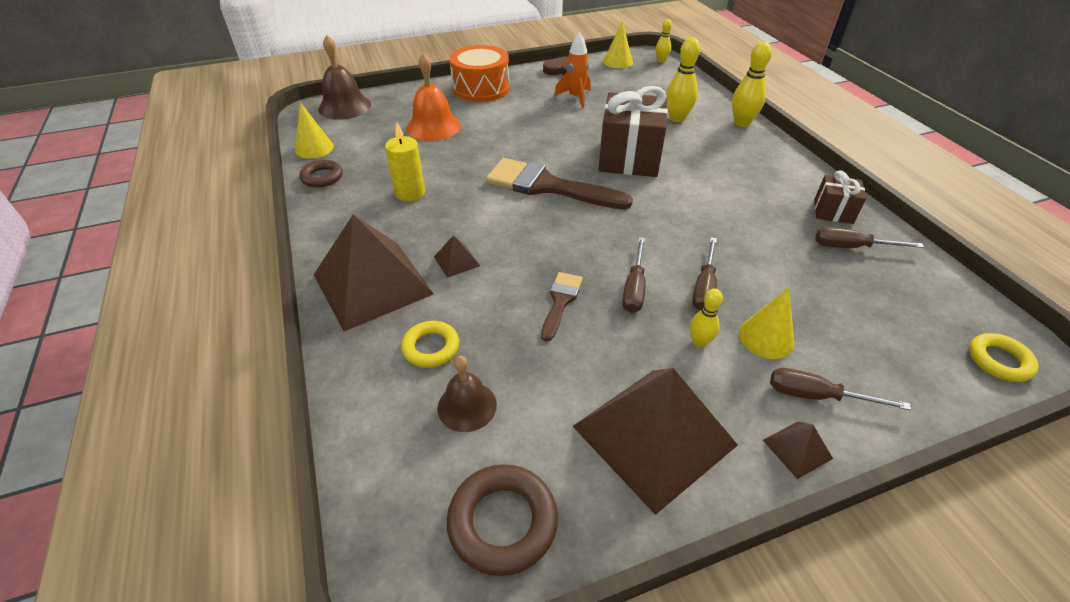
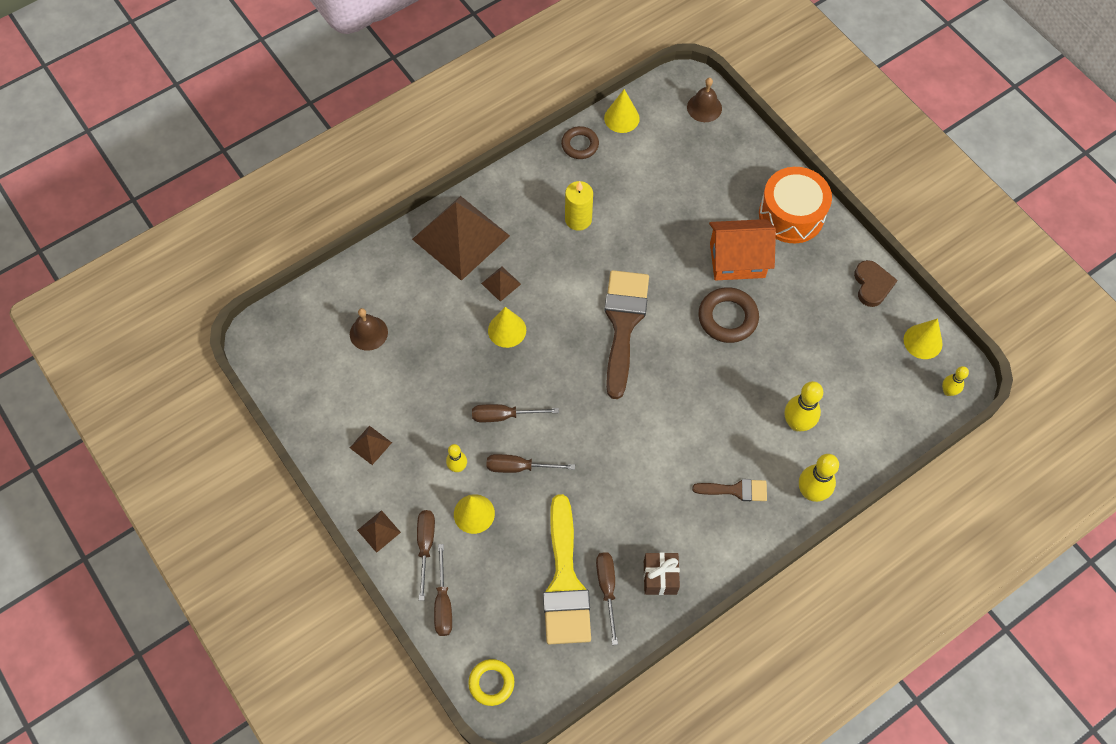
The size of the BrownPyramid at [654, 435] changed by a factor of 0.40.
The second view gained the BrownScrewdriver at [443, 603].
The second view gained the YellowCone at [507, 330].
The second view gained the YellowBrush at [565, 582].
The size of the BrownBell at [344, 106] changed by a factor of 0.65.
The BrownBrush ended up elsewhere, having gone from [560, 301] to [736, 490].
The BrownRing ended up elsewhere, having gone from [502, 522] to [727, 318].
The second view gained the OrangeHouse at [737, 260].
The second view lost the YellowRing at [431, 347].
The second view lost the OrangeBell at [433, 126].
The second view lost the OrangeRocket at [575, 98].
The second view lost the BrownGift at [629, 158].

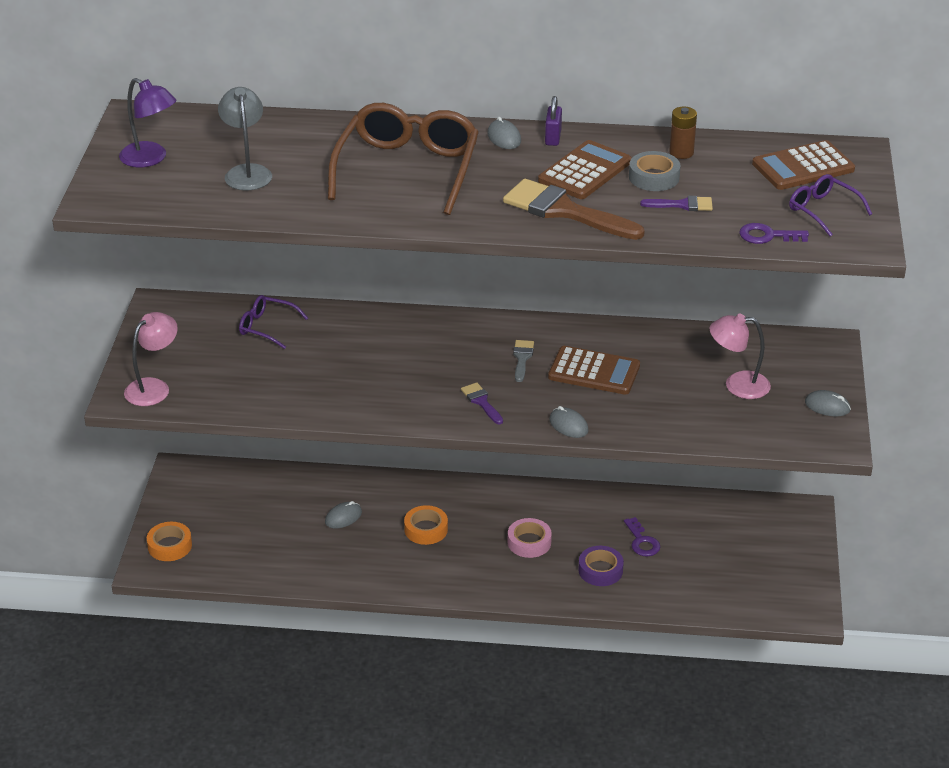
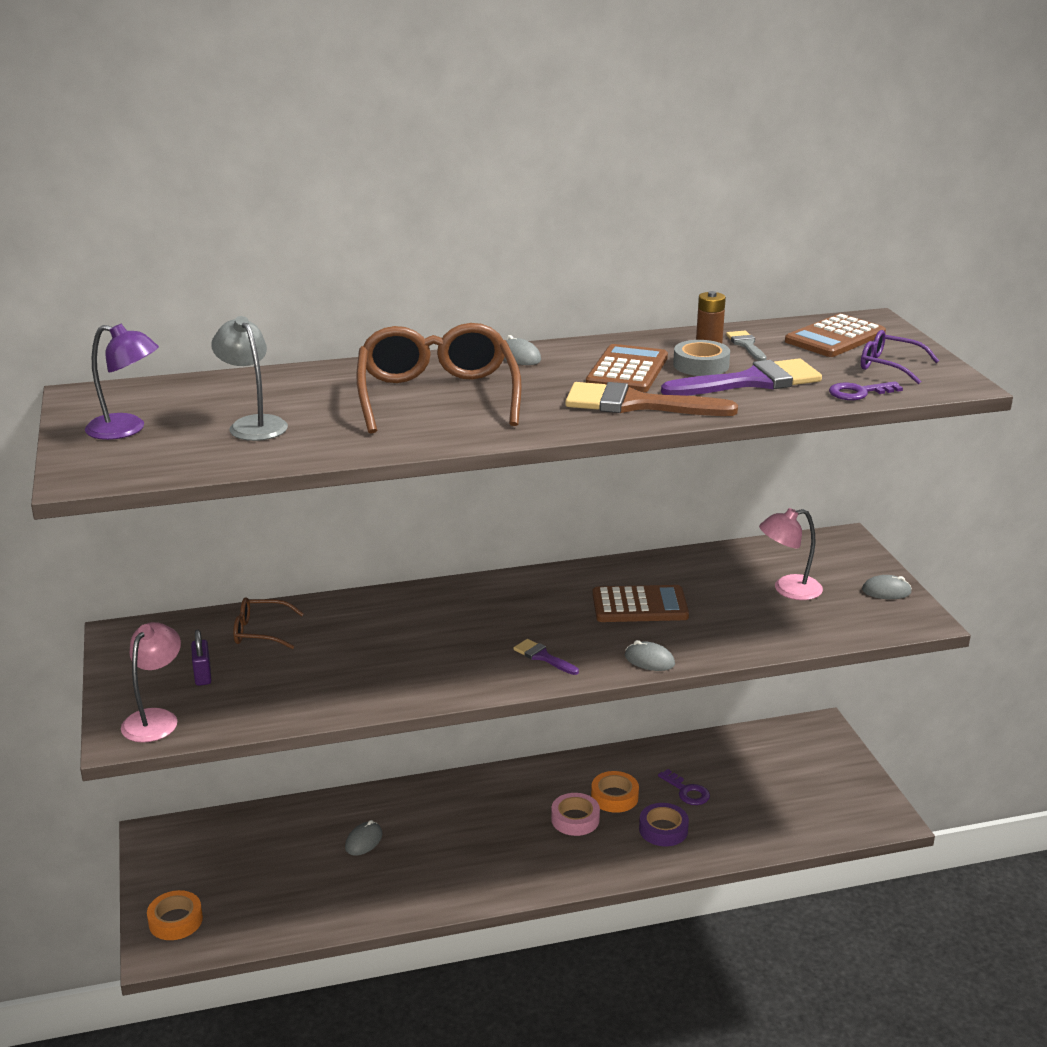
The PurplePadlock ended up elsewhere, having gone from [553, 138] to [203, 675].
What was the PurpleGlasses at [267, 327] turned into the BrownGlasses at [260, 632].
The OrangeTape ended up elsewhere, having gone from [426, 529] to [614, 797].
The size of the PurpleBrush at [682, 205] changed by a factor of 2.07.
The GreyBrush ended up elsewhere, having gone from [522, 358] to [746, 345].

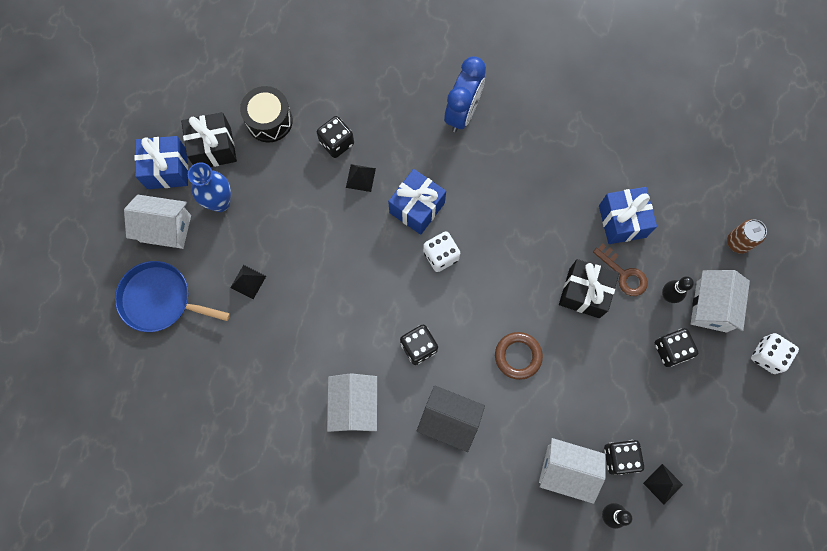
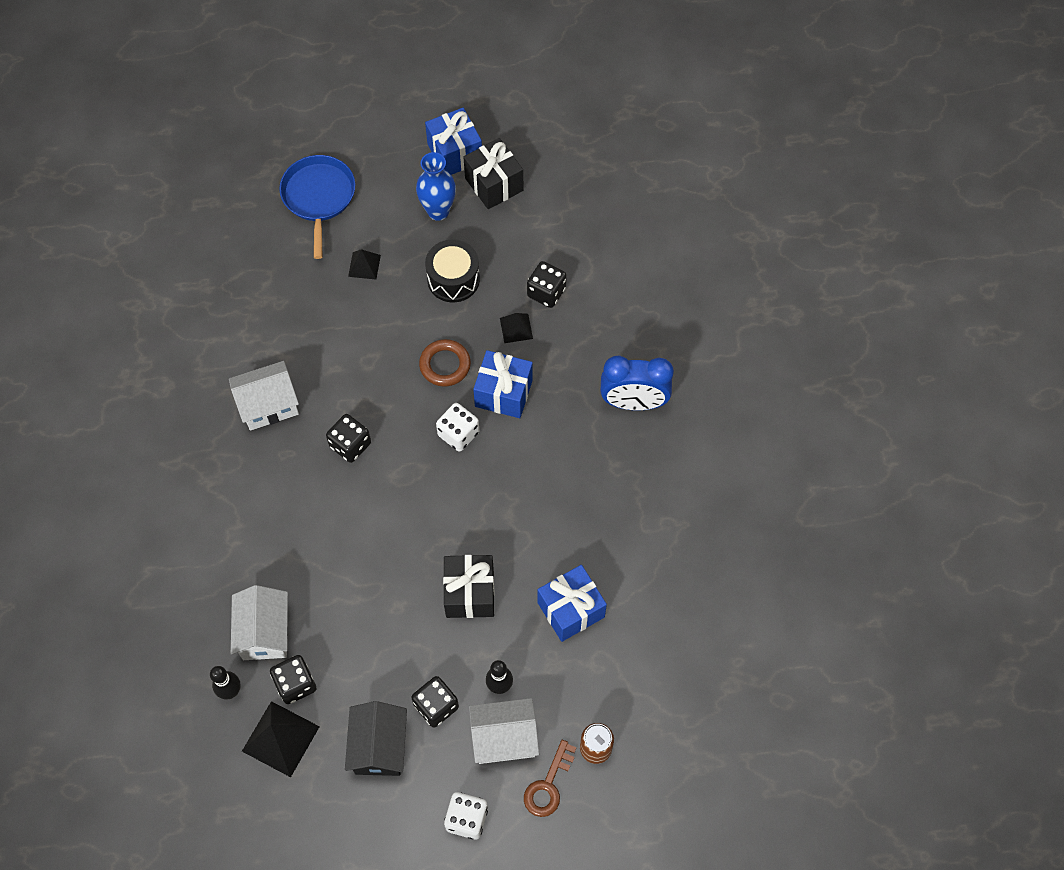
The size of the BlackPyramid at [663, 484] changed by a factor of 1.73.
The BlackHouse ended up elsewhere, having gone from [449, 420] to [379, 747].
The BrownRing ended up elsewhere, having gone from [518, 356] to [445, 365].
The BlackDrum ended up elsewhere, having gone from [269, 121] to [453, 279].
The BrownKey ended up elsewhere, having gone from [623, 274] to [548, 785].
The second view lost the WhiteHouse at [165, 228].

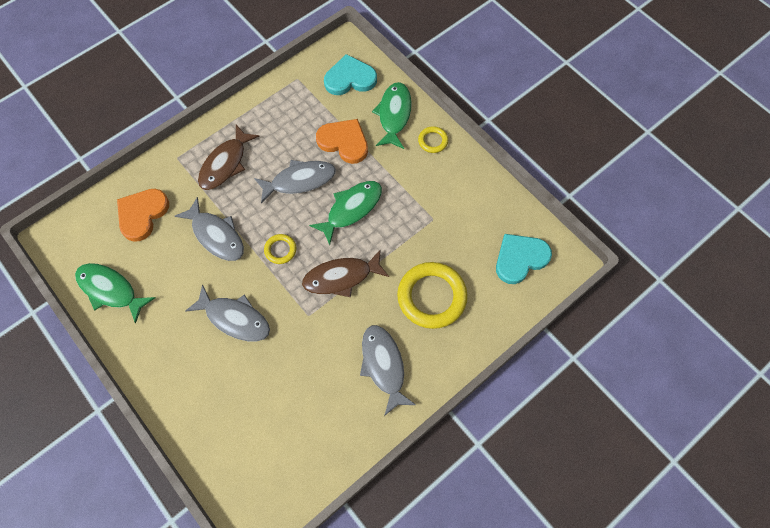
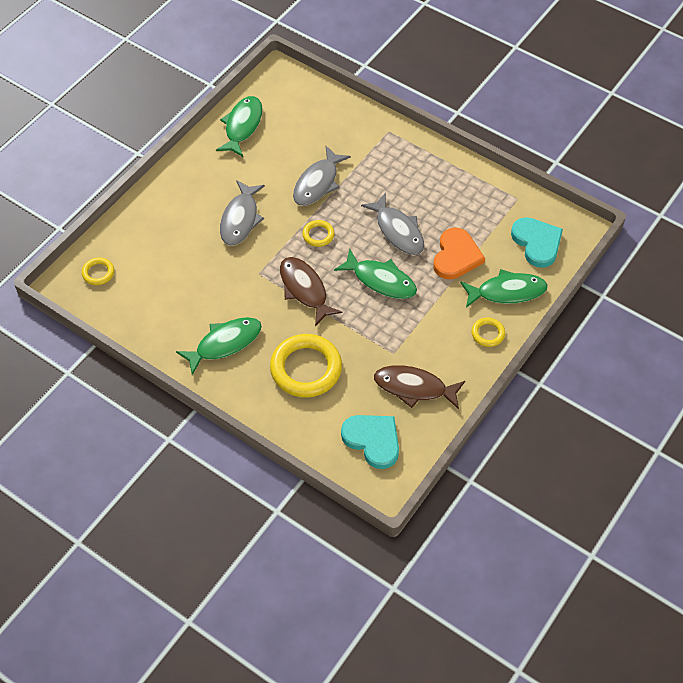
The second view gained the YellowRing at [98, 273].
What was the GreyFish at [383, 366] turned into the GreenFish at [225, 343].
The BrownFish ended up elsewhere, having gone from [225, 164] to [414, 388].
The second view lost the OrangeHeart at [142, 214].

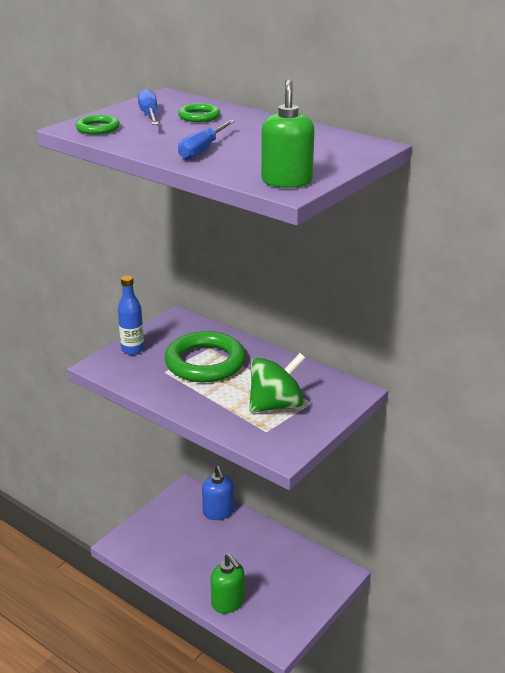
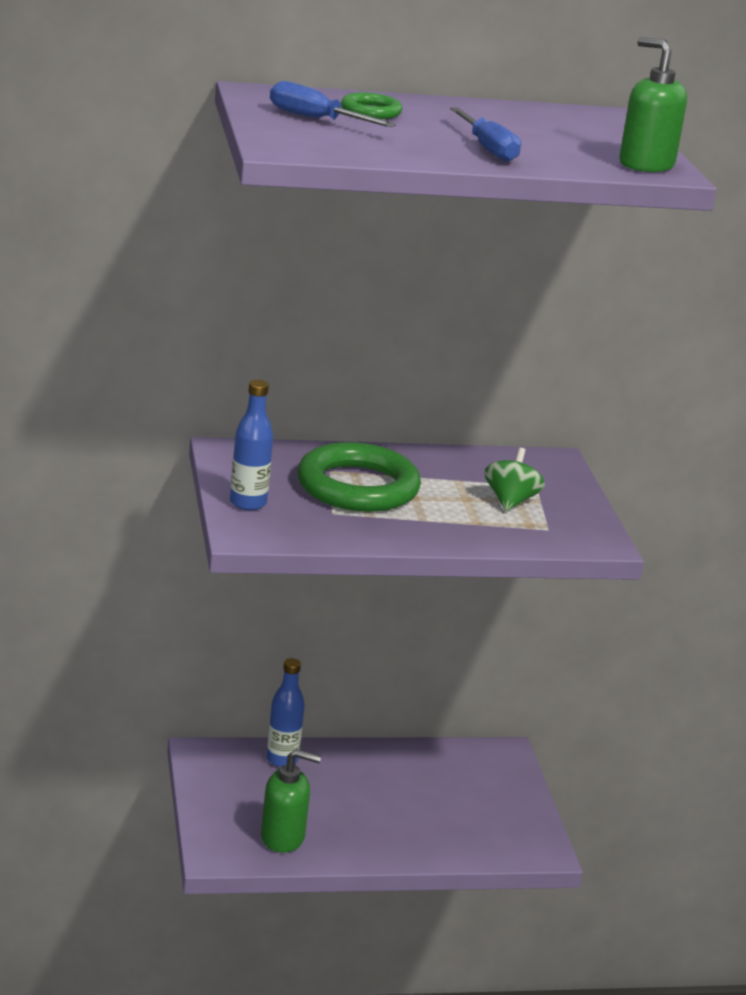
The GreenSoapDispenser ended up elsewhere, having gone from [228, 602] to [283, 838].
Where the BlueSoapDispenser stood at [218, 512], the BlueBottle came to stand at [282, 759].
The size of the GreenSpinningTop at [276, 405] changed by a factor of 0.64.
The second view lost the GreenRing at [98, 128].

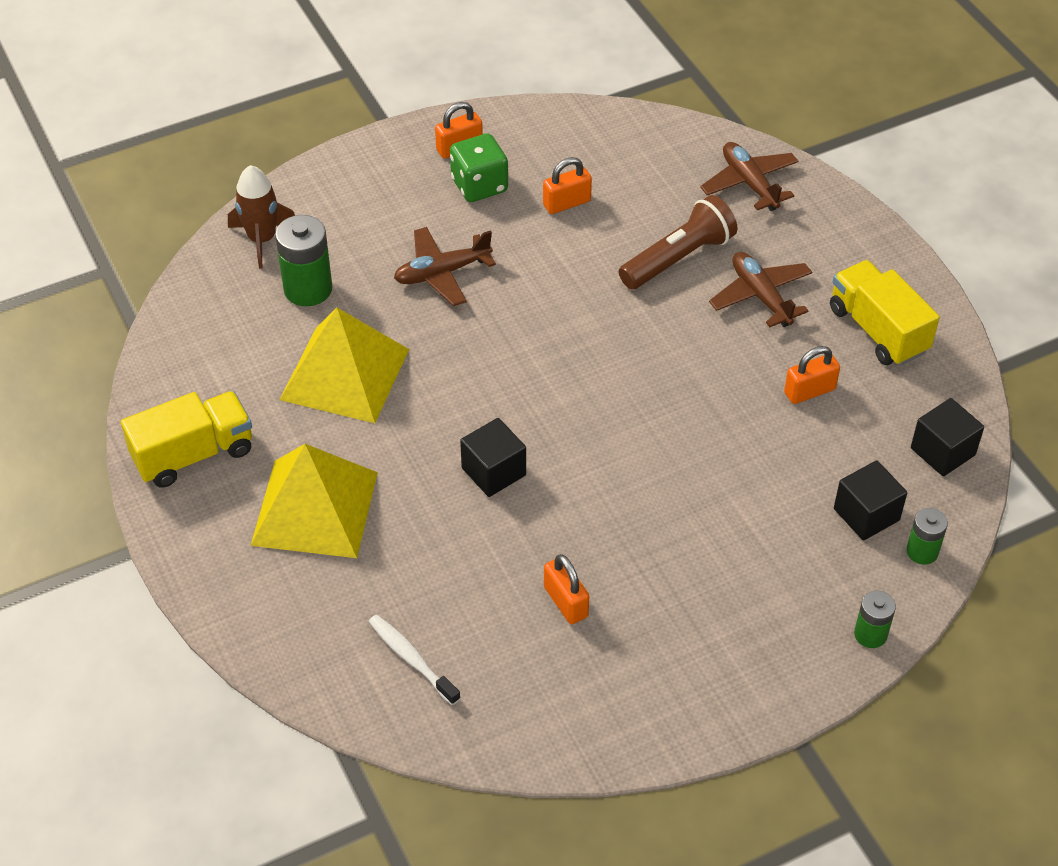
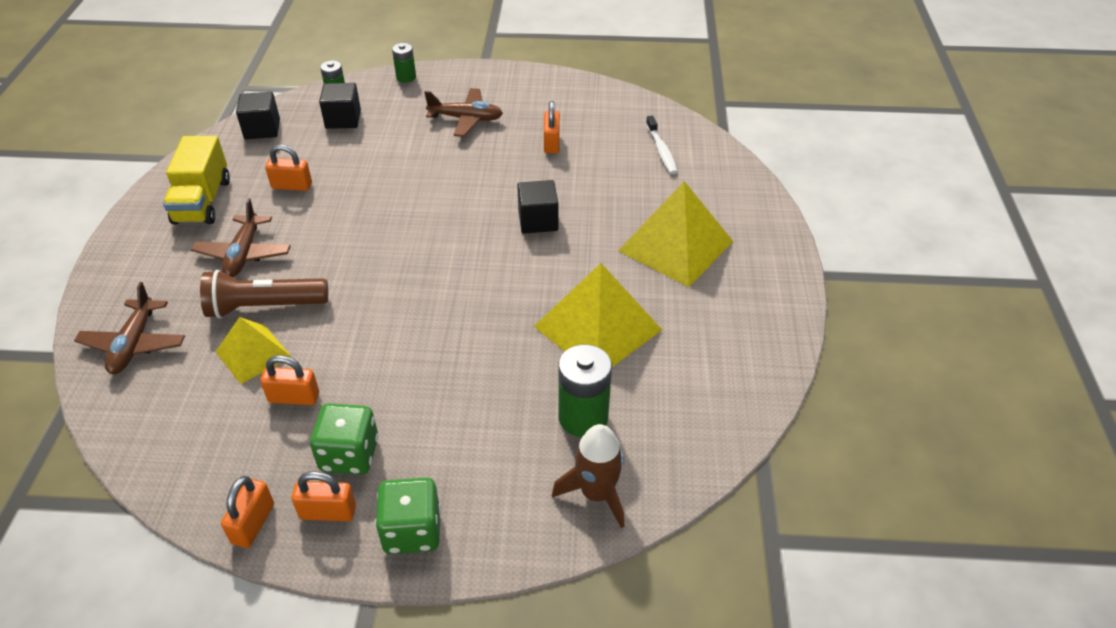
The second view gained the YellowPyramid at [253, 354].
The second view gained the OrangePadlock at [253, 523].
The second view gained the GreenDice at [412, 531].
The BrownPlane ended up elsewhere, having gone from [442, 273] to [466, 119].
The second view lost the YellowTruck at [193, 454].

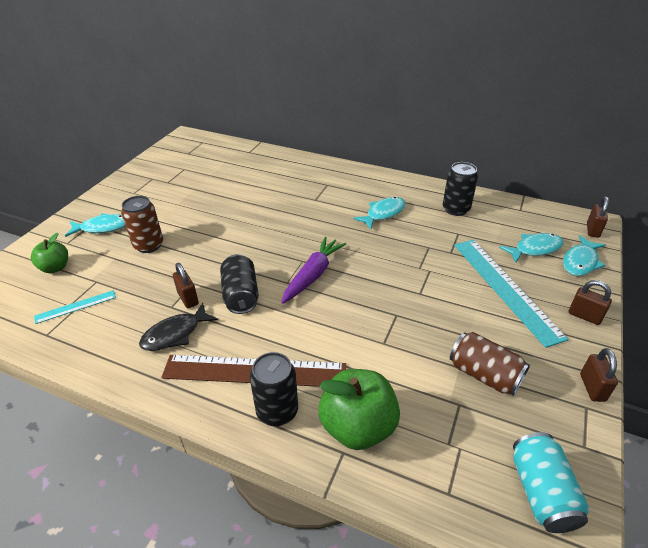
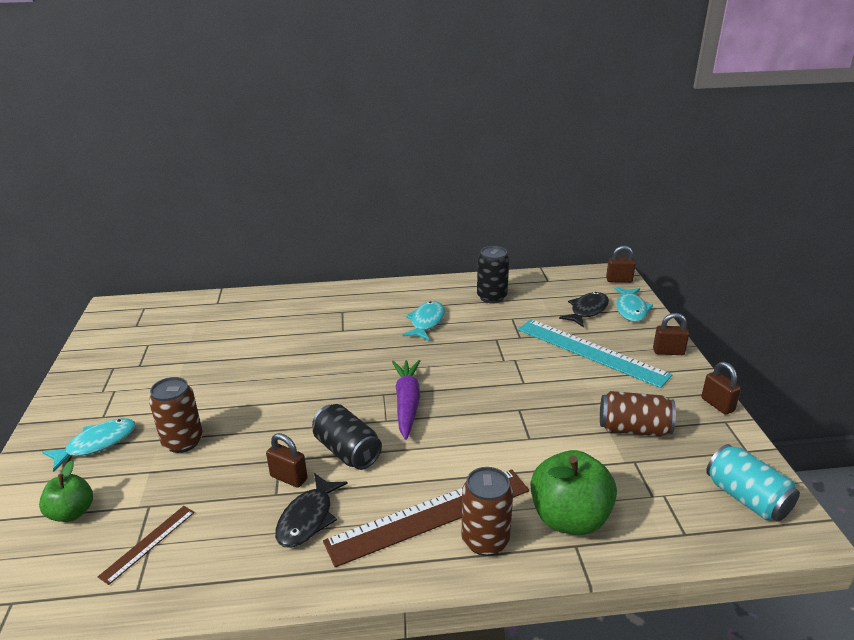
What was the TurquoiseRuler at [75, 306] turned into the BrownRuler at [148, 543].
What was the BlackCan at [277, 411] turned into the BrownCan at [485, 540].
What was the TurquoiseFish at [534, 249] turned into the BlackFish at [587, 310].
The BrownPadlock at [592, 230] ended up facing another way, 75 degrees counterclockwise from before.

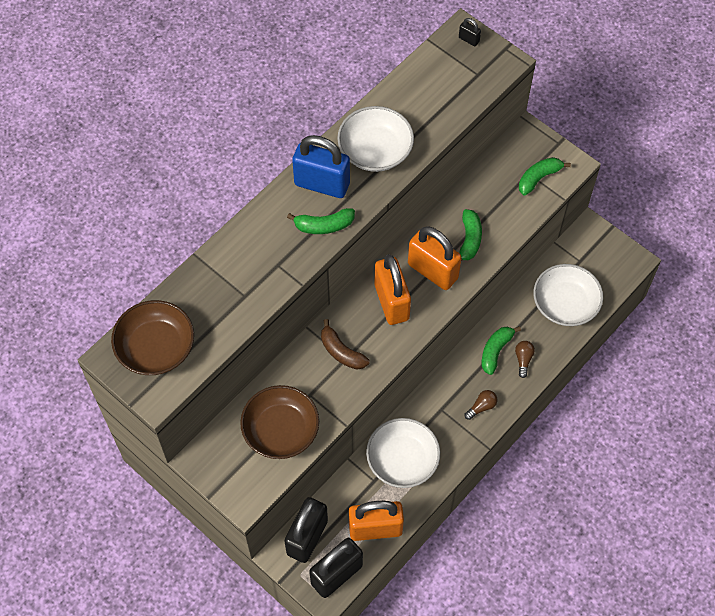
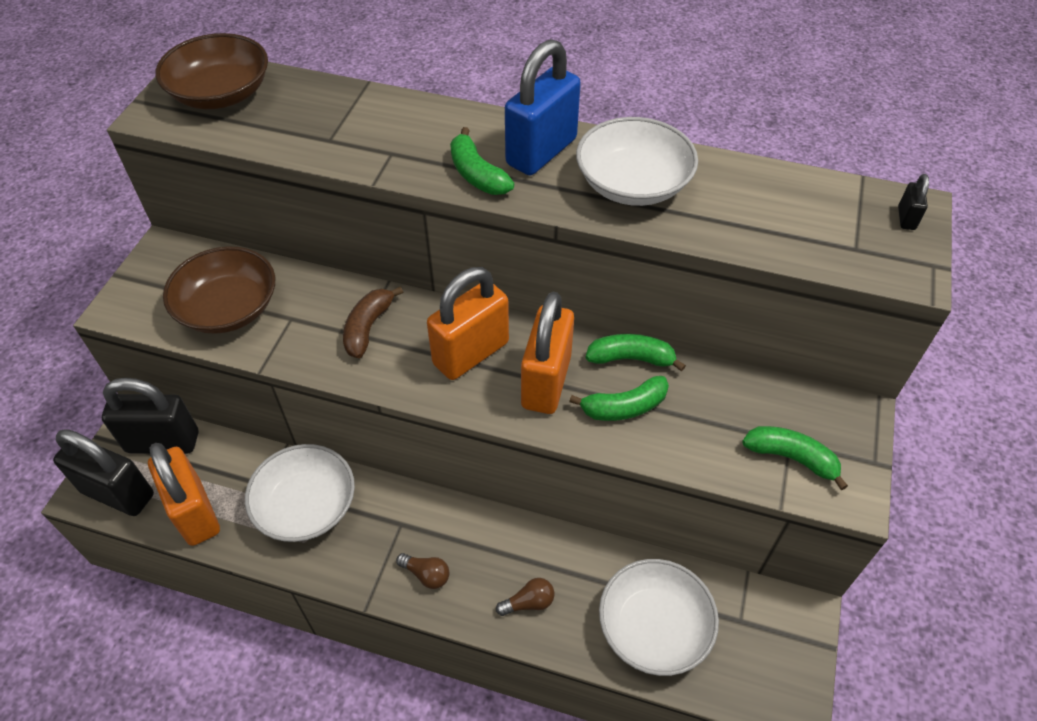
The BluePadlock at [322, 184] ended up facing another way, 45 degrees clockwise from before.
The GreenBanana ended up elsewhere, having gone from [495, 351] to [631, 358].

